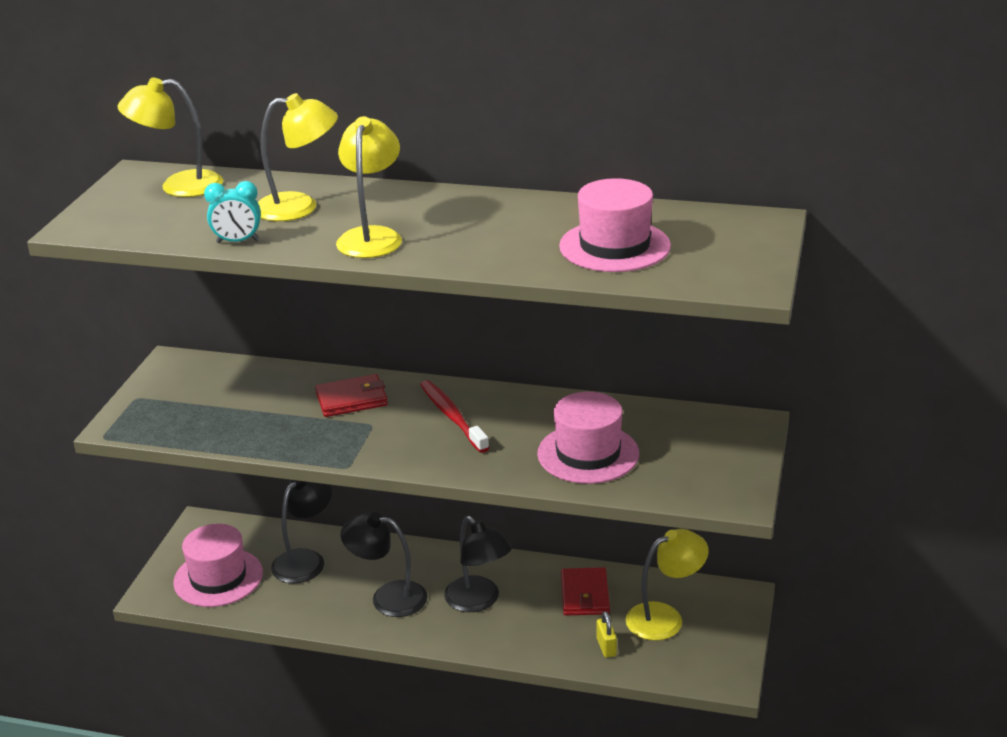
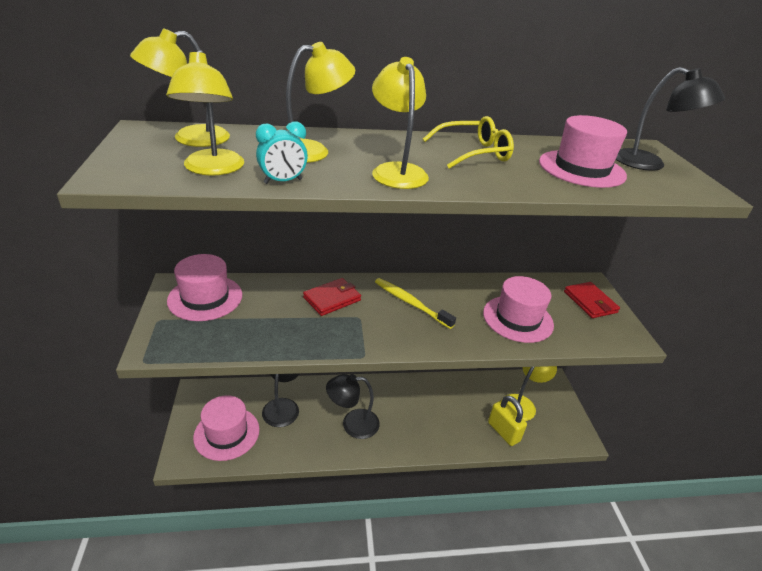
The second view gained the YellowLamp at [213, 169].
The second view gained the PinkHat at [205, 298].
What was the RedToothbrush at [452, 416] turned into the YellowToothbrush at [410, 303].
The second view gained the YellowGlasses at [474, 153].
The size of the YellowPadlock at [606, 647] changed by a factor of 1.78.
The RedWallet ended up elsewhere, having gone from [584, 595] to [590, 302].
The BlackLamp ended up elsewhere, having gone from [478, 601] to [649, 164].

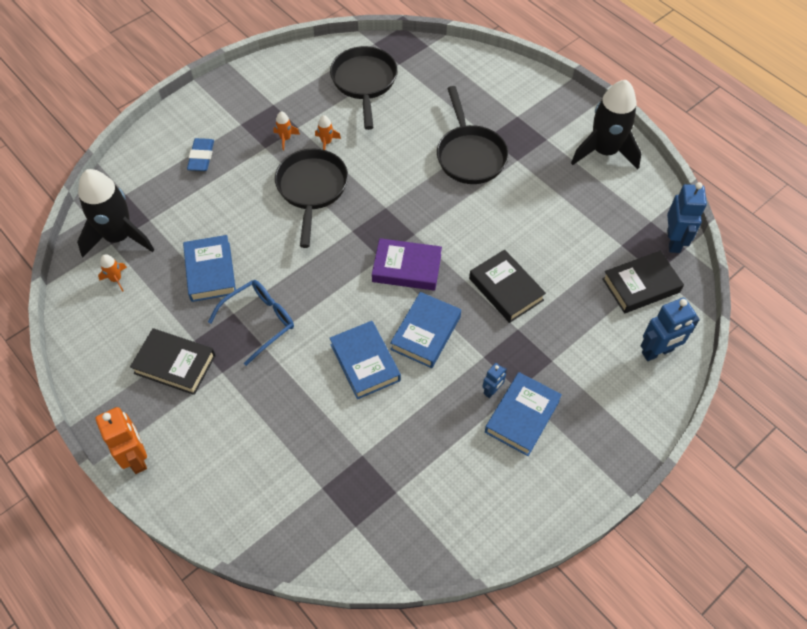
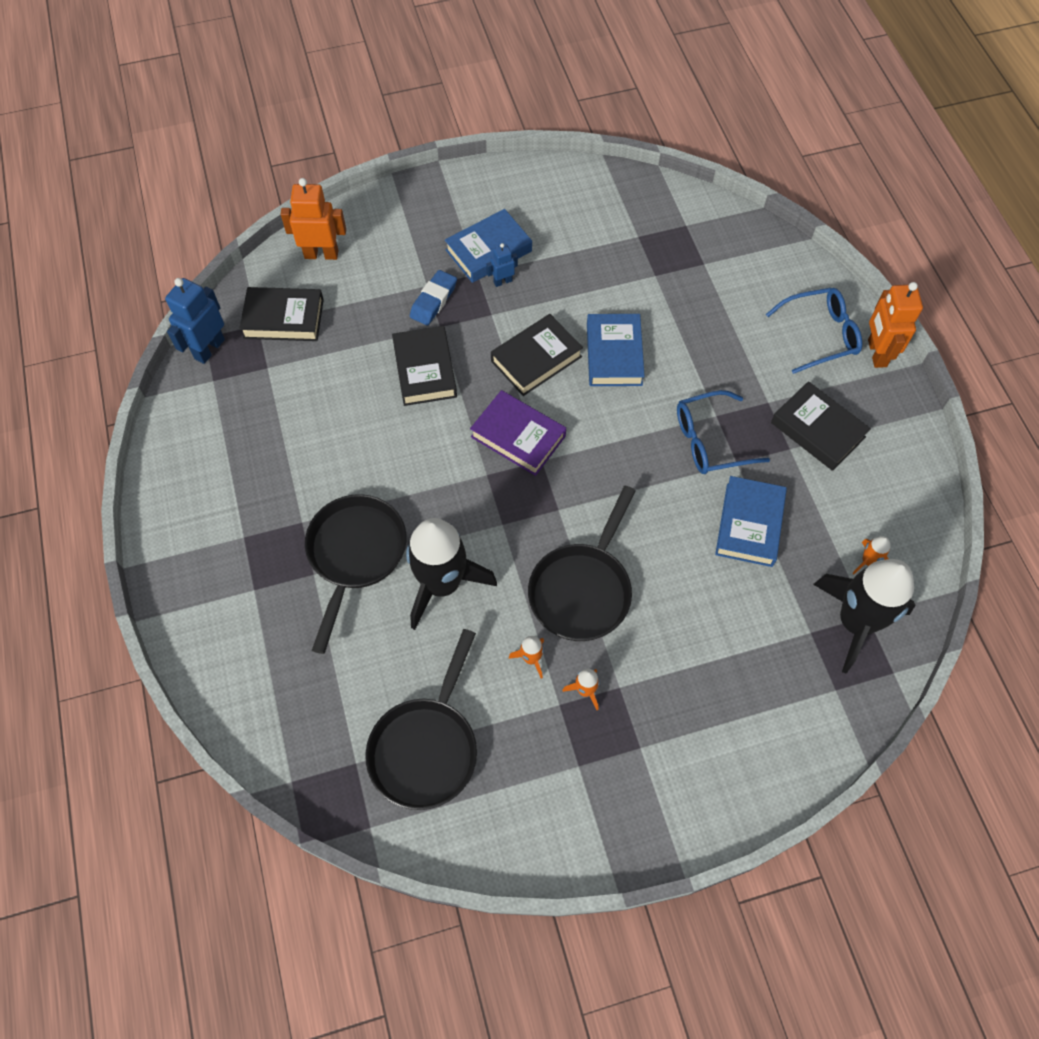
What was the BlueRobot at [657, 352] turned into the OrangeRobot at [321, 254].
The BlackRocket ended up elsewhere, having gone from [604, 151] to [442, 584].
The BlueEraser ended up elsewhere, having gone from [201, 157] to [433, 301].
What was the BlueBook at [425, 333] turned into the BlackBook at [536, 359].
The second view gained the BlueGlasses at [820, 335].

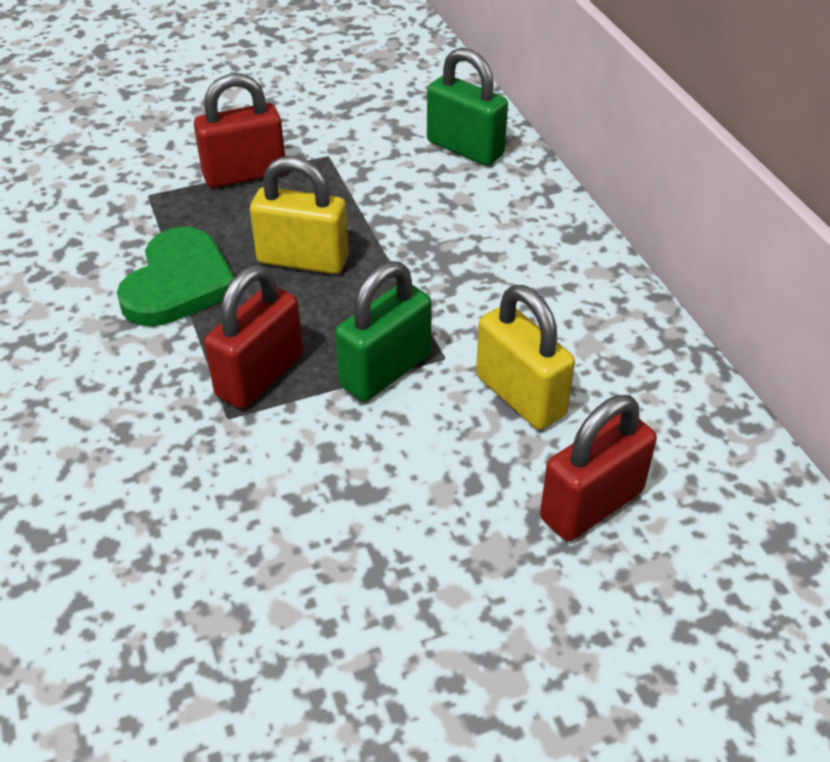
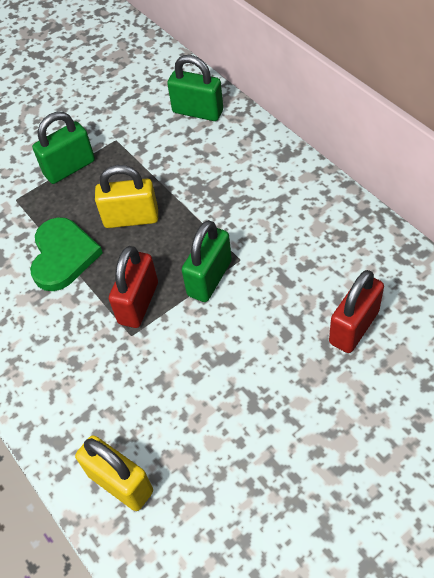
What was the RedPadlock at [244, 174] turned into the GreenPadlock at [69, 168].
The YellowPadlock ended up elsewhere, having gone from [520, 396] to [120, 483].

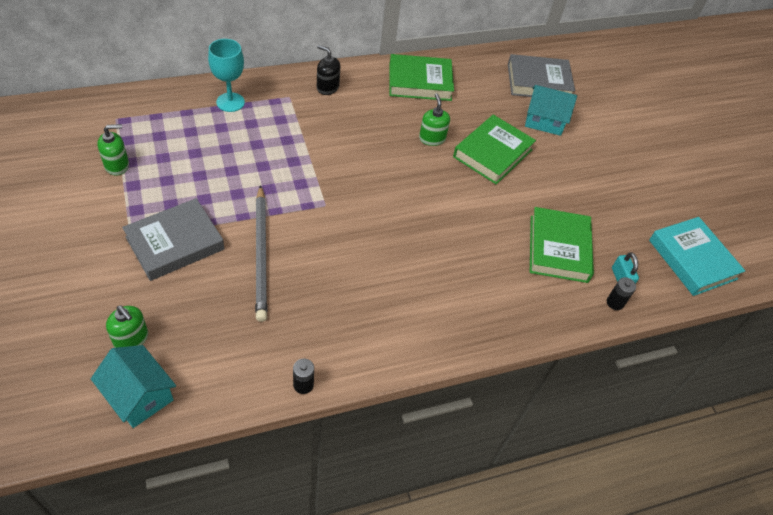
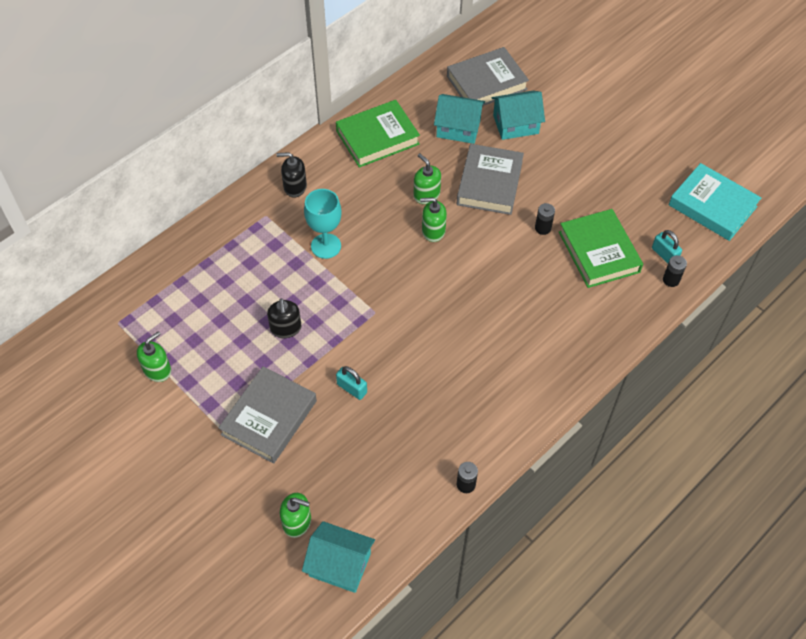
The second view gained the BlackSoapDispenser at [286, 328].
The TurquoiseGoblet ended up elsewhere, having gone from [230, 102] to [326, 246].
Where the GreyPencil stood at [261, 254], the TurquoisePadlock came to stand at [352, 388].
The second view gained the GreenSoapDispenser at [433, 231].
The second view gained the TurquoiseHouse at [458, 128].
What was the GreenBook at [493, 153] turned into the GreyBook at [489, 183].
The second view gained the BlackBattery at [543, 228].

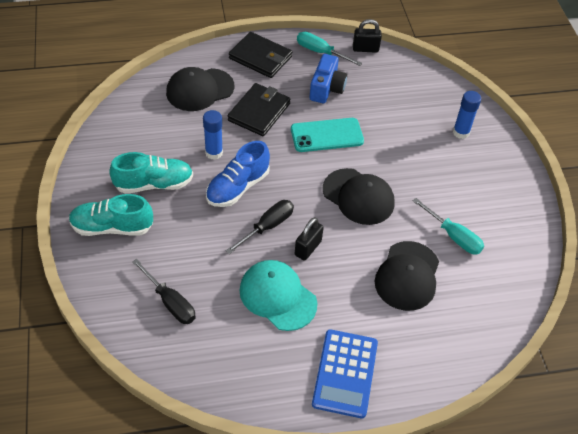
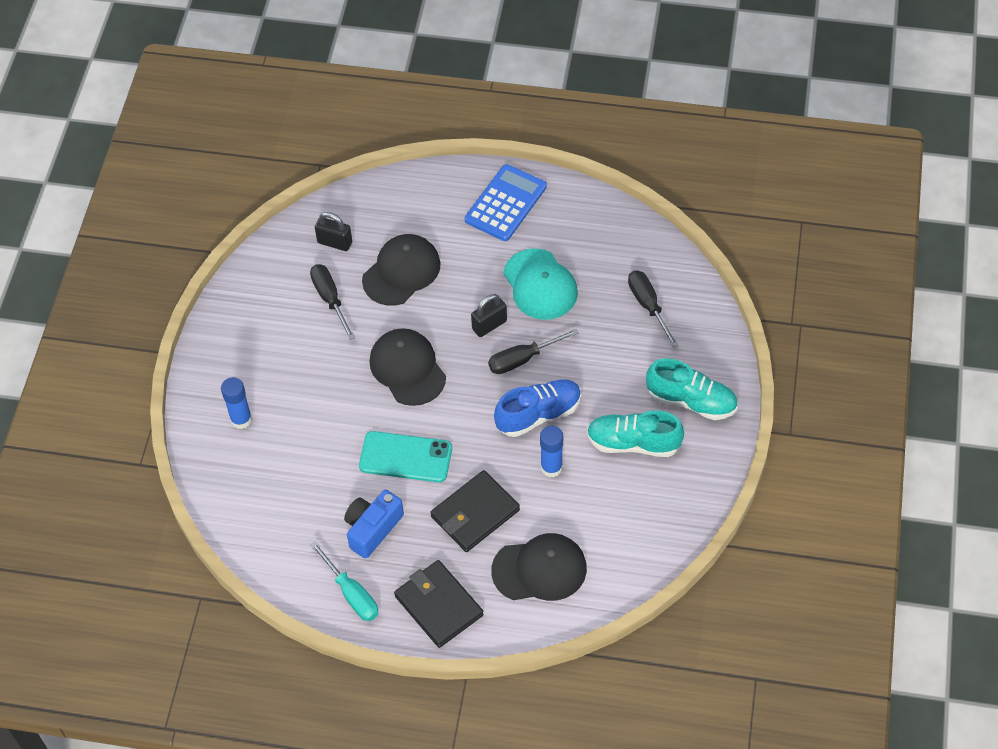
What was the TurquoiseScrewdriver at [453, 236] turned into the BlackScrewdriver at [330, 299].
The BlackPadlock ended up elsewhere, having gone from [365, 49] to [335, 242].

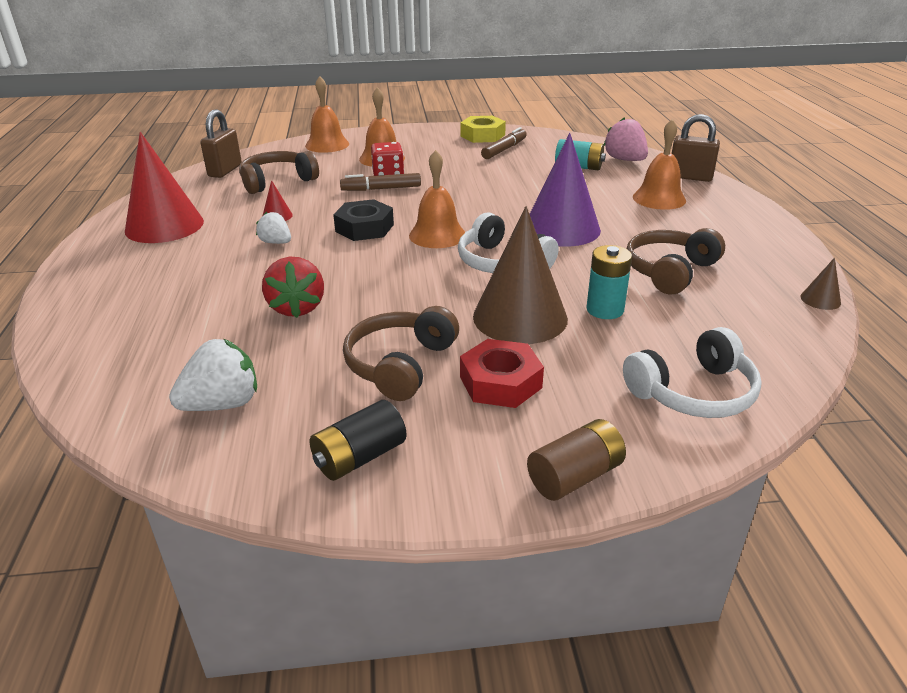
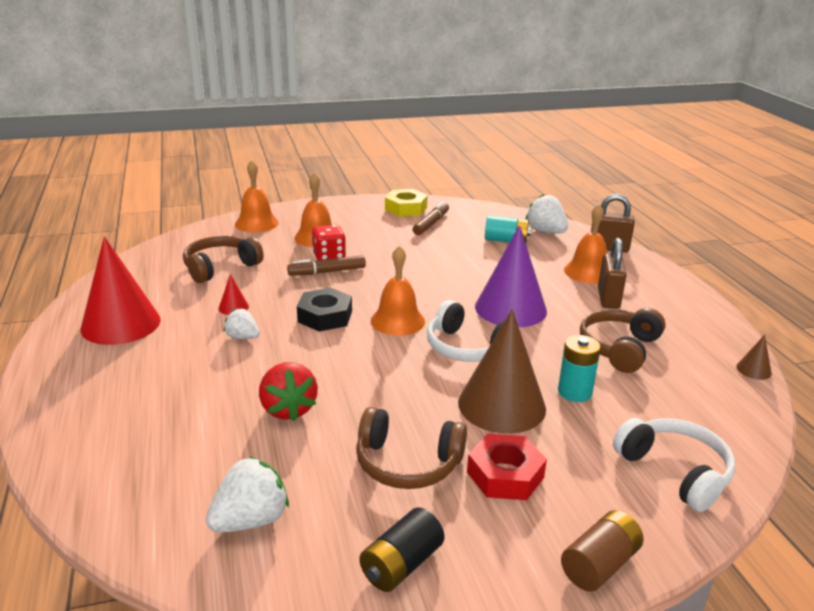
The BrownHeadphones at [400, 364] ended up facing another way, 90 degrees counterclockwise from before.
What was the PinkStrawberry at [625, 160] turned into the WhiteStrawberry at [545, 231].
The BrownPadlock ended up elsewhere, having gone from [225, 171] to [608, 298].
The WhiteHeadphones at [693, 393] ended up facing another way, 90 degrees counterclockwise from before.

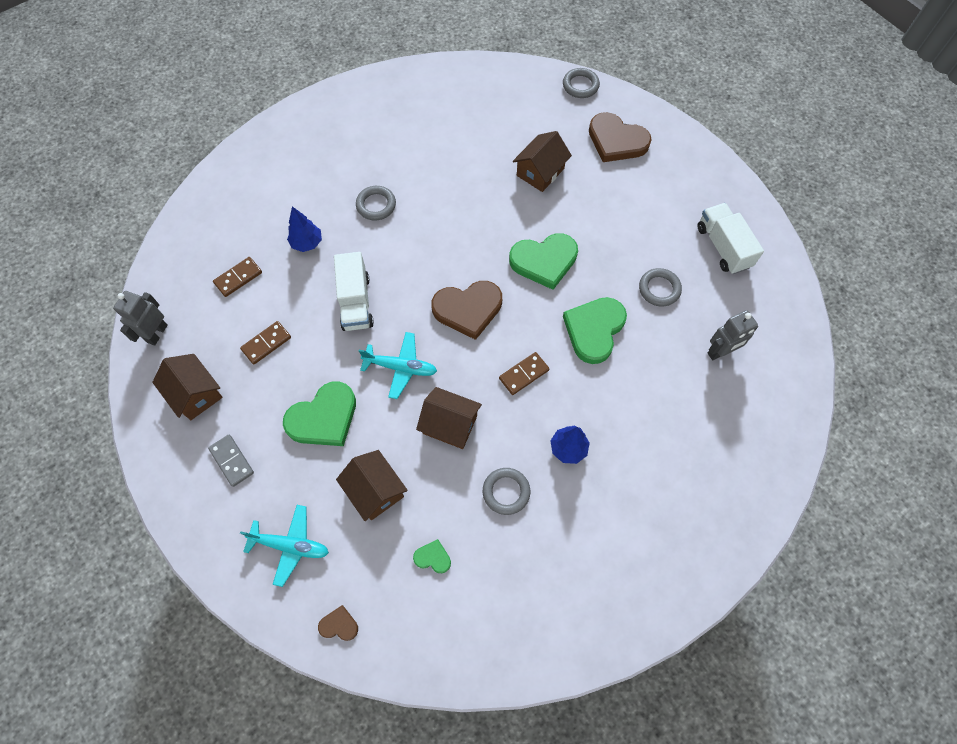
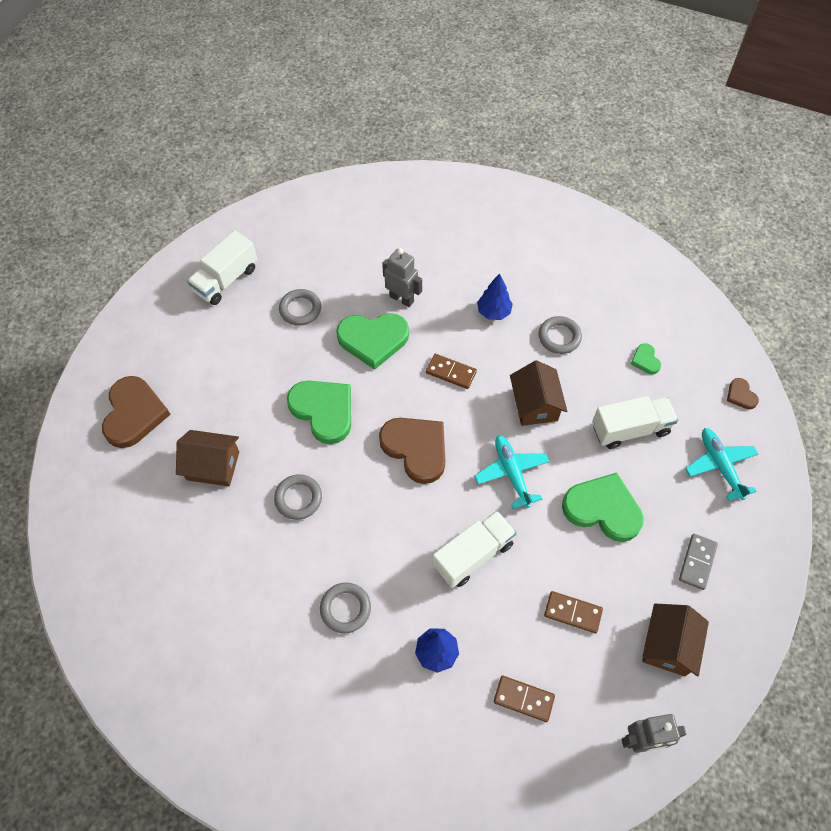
The GreyRing ended up elsewhere, having gone from [580, 85] to [298, 498].
The GreyRobot ended up elsewhere, having gone from [720, 352] to [402, 299].
Where the BrownHouse stood at [375, 490], the WhiteTruck came to stand at [630, 429].

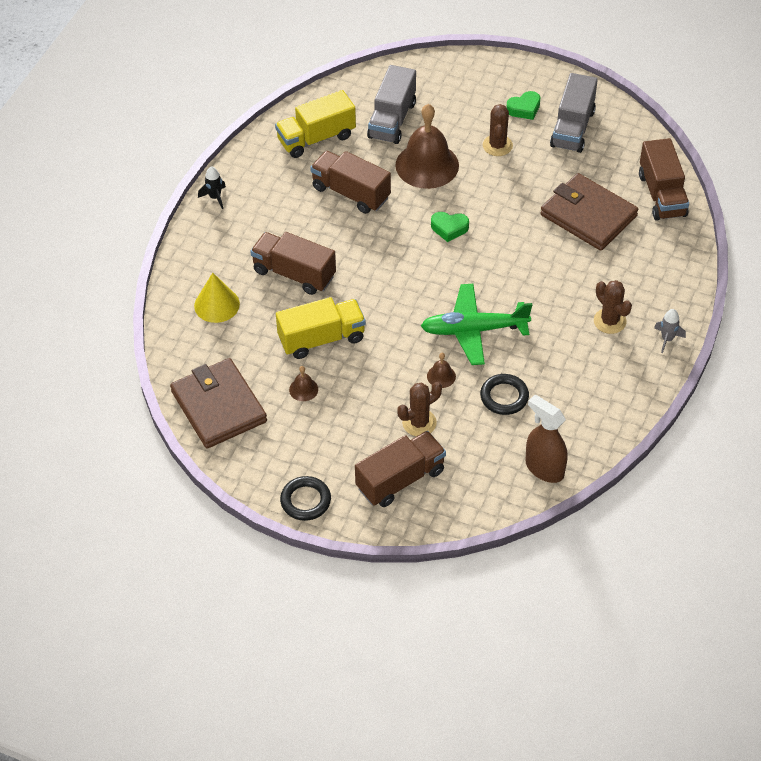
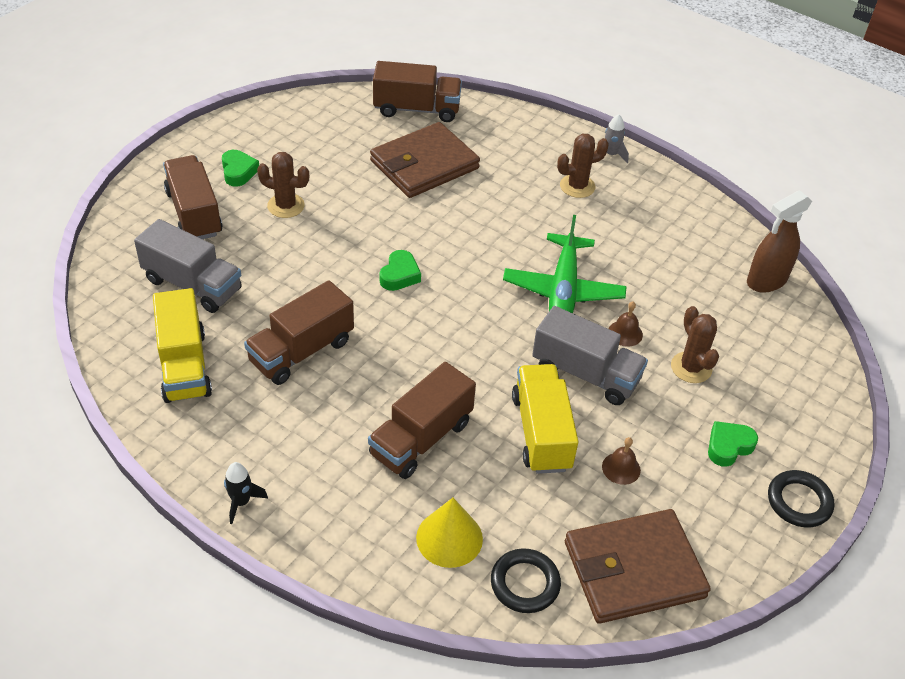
The BrownTruck ended up elsewhere, having gone from [400, 479] to [194, 213].
The BlackRing ended up elsewhere, having gone from [504, 397] to [525, 583].
The GreyTruck ended up elsewhere, having gone from [572, 128] to [585, 374].
The second view gained the GreenHeart at [728, 446].
The second view lost the BrownBell at [427, 165].

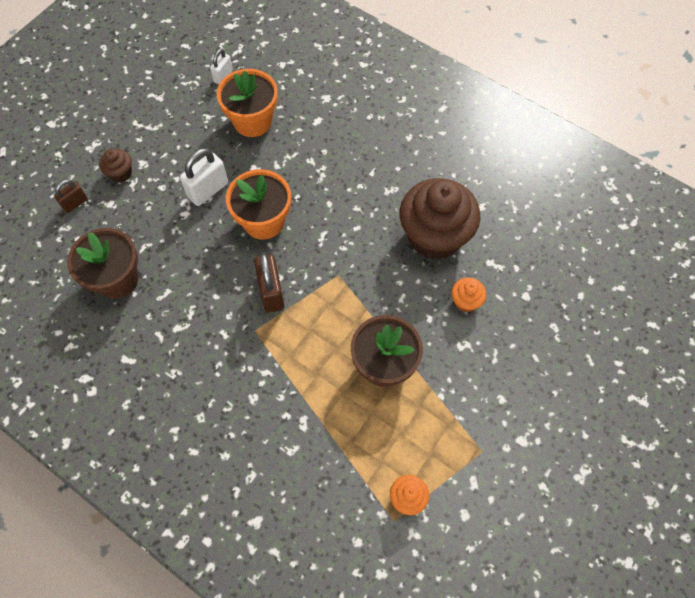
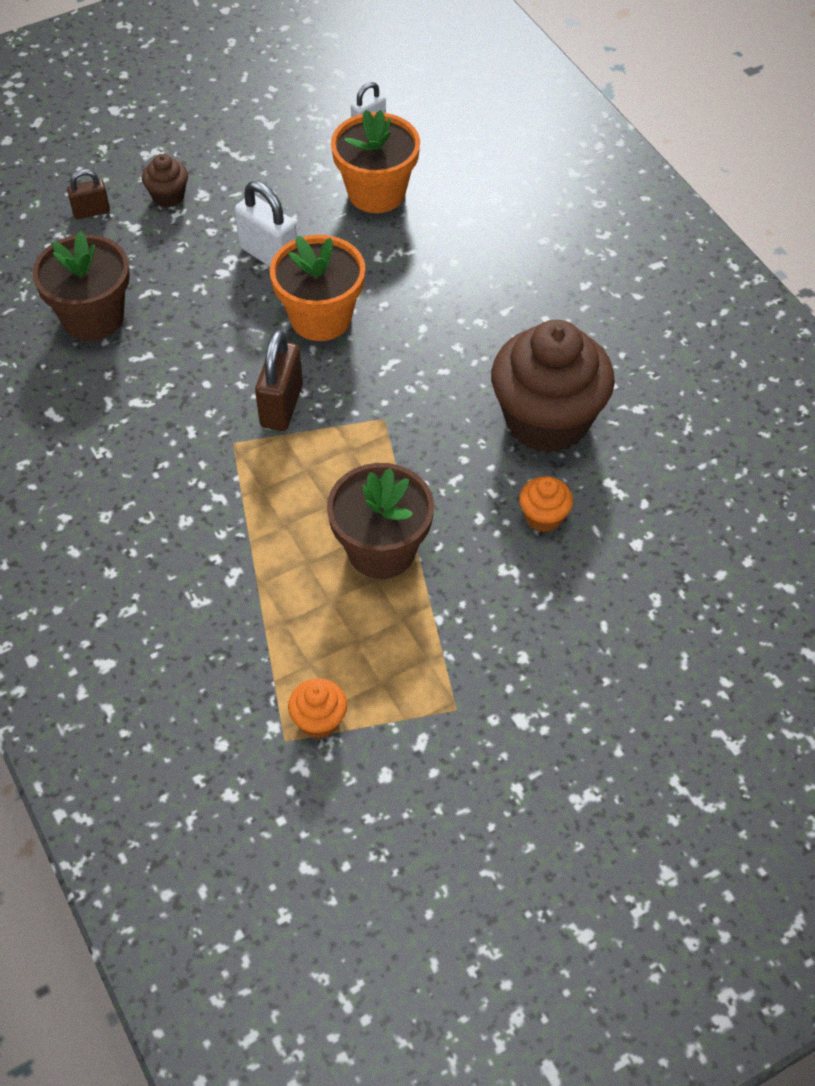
The WhitePadlock at [208, 190] ended up facing another way, 60 degrees clockwise from before.

